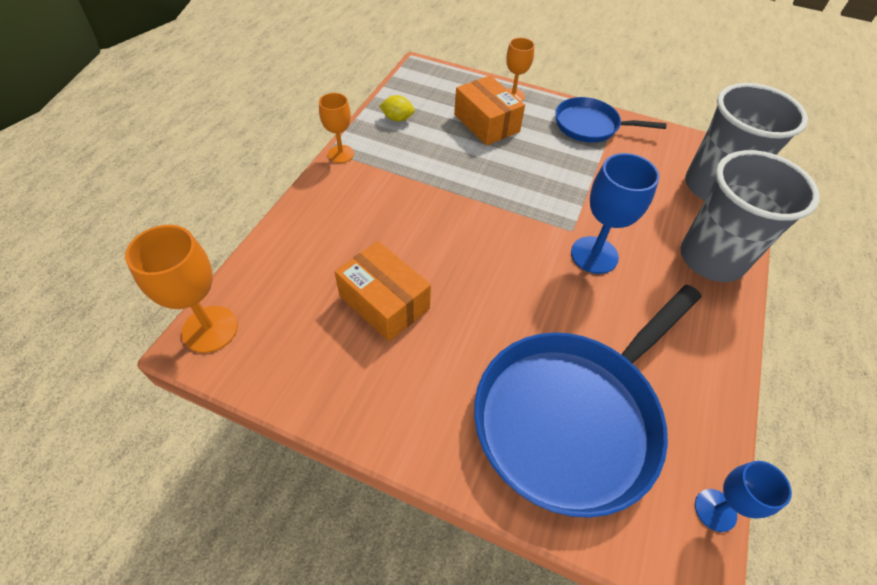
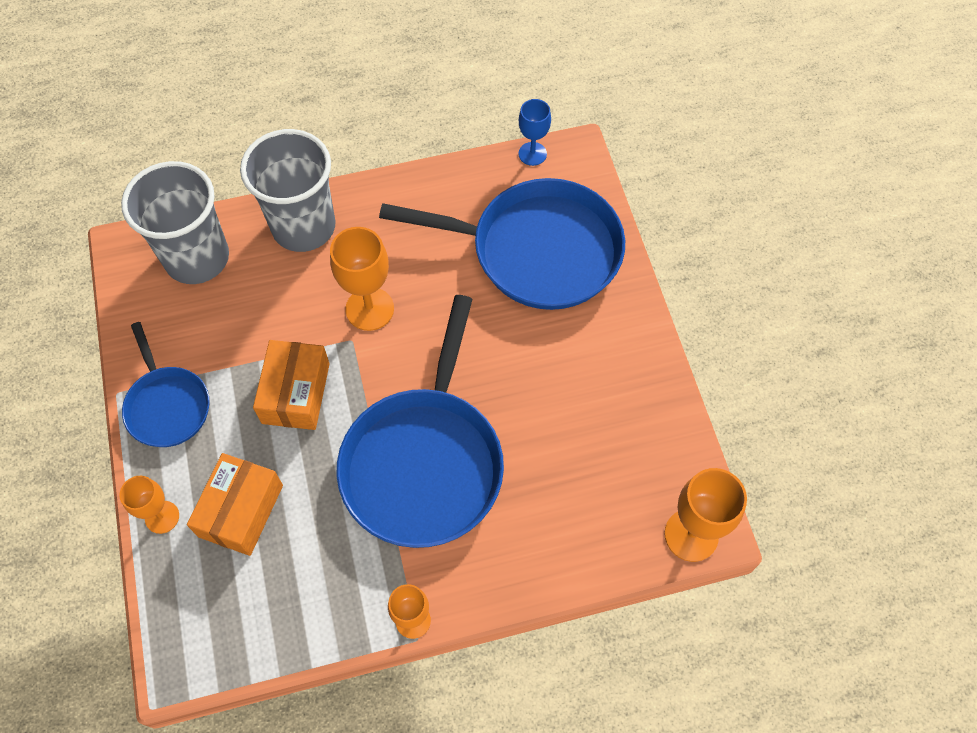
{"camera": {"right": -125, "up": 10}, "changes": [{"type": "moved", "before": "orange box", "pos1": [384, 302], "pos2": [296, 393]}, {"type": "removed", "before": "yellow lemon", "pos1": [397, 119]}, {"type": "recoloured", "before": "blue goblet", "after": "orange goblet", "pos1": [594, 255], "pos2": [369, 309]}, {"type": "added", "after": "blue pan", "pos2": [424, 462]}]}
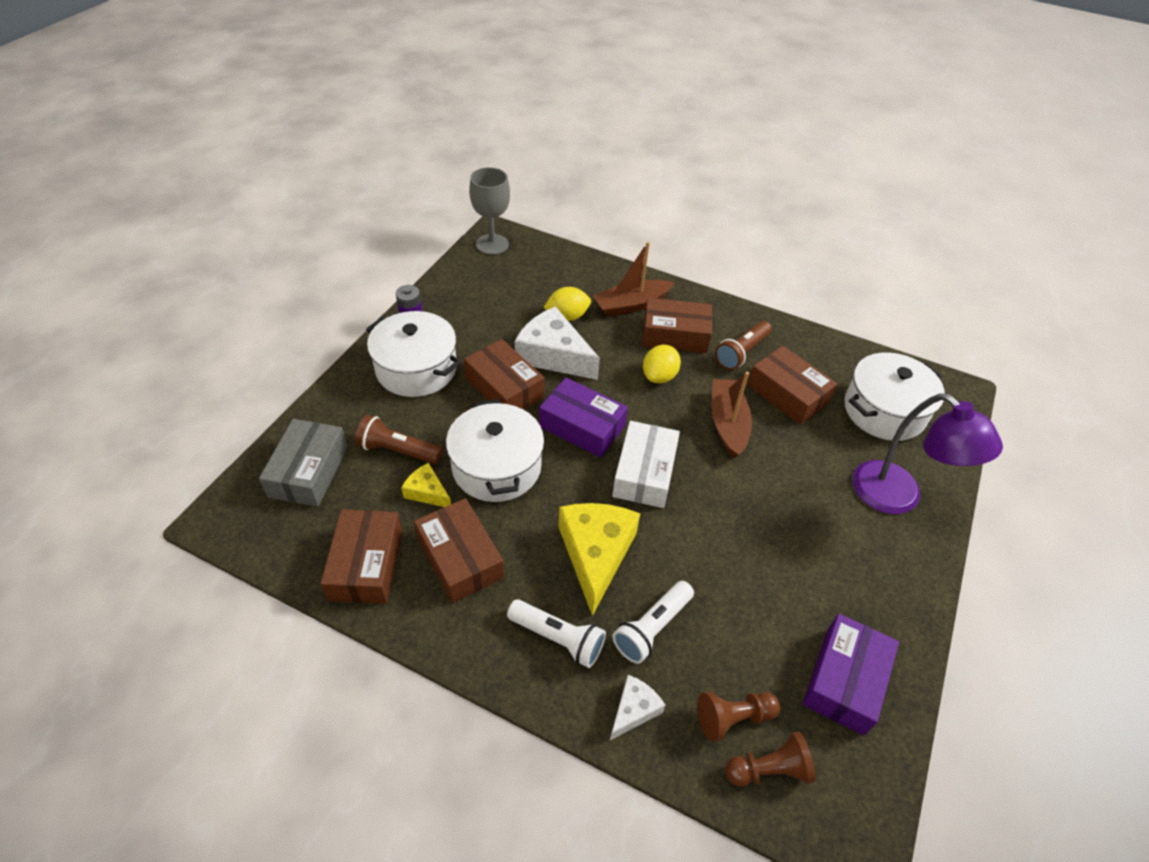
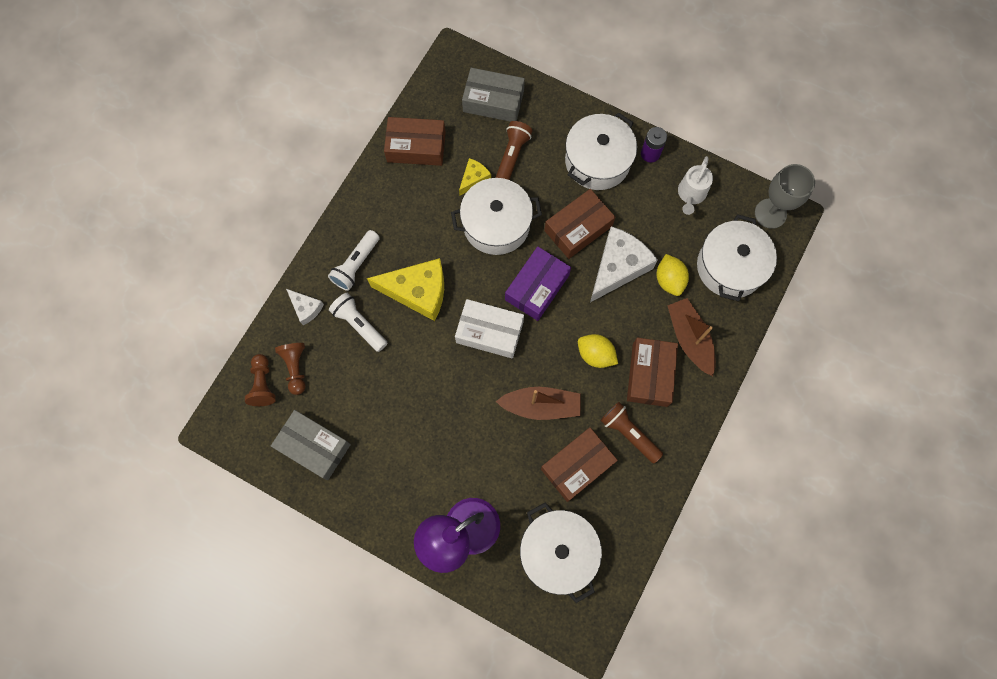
{"camera": {"right": 95, "up": 25}, "changes": [{"type": "removed", "before": "brown box", "pos1": [460, 558]}, {"type": "recoloured", "before": "purple box", "after": "grey box", "pos1": [845, 680], "pos2": [314, 447]}, {"type": "added", "after": "white watering can", "pos2": [691, 195]}, {"type": "added", "after": "white pot", "pos2": [730, 267]}]}
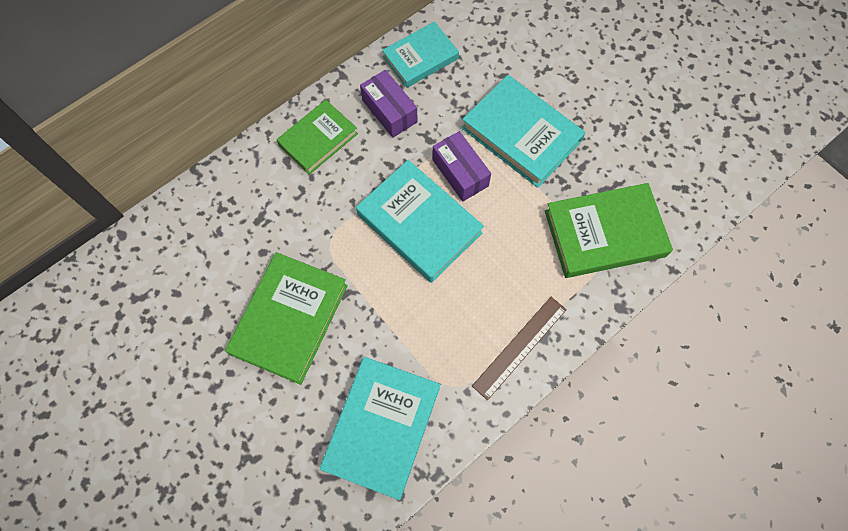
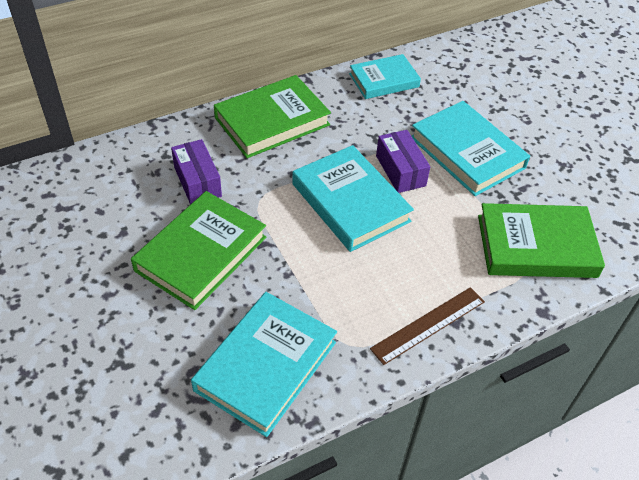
{"camera": {"right": 10, "up": -20}, "changes": [{"type": "resized", "before": "green book", "pos1": [318, 139], "pos2": [272, 121], "scale": 1.52}, {"type": "moved", "before": "purple box", "pos1": [389, 111], "pos2": [197, 182]}]}
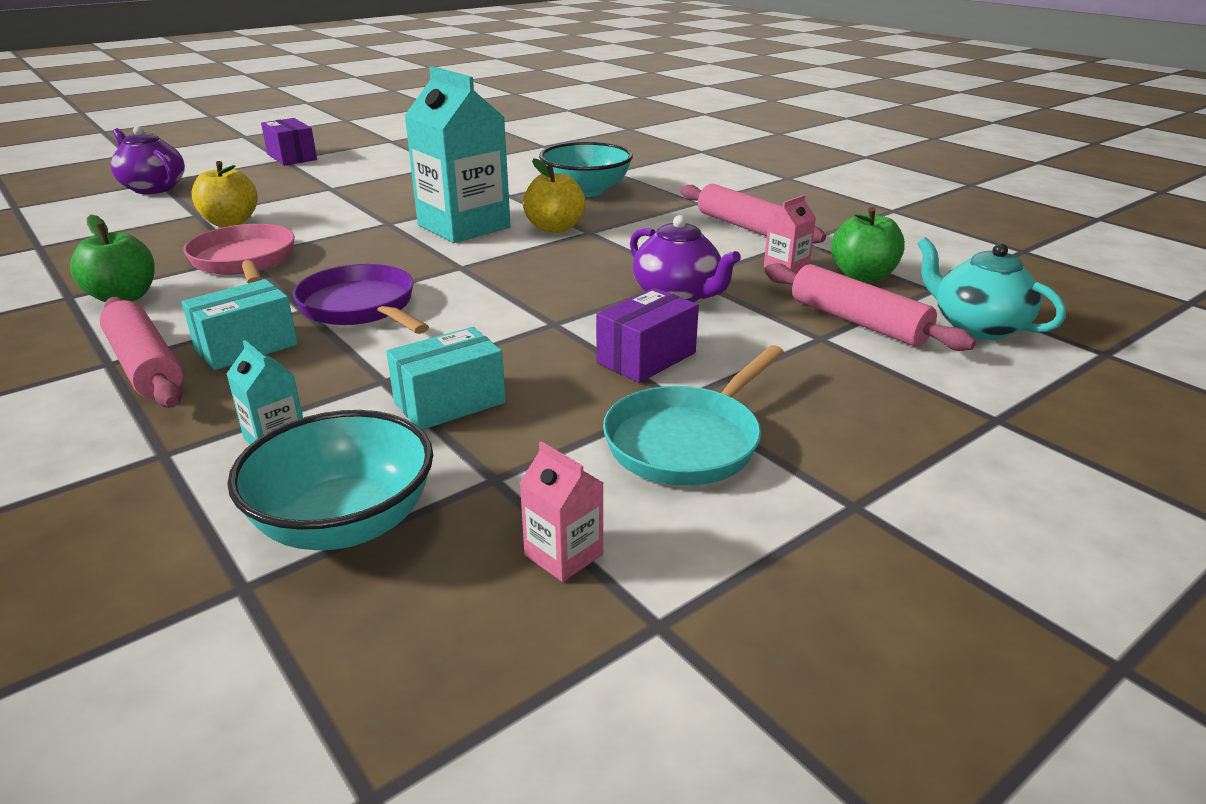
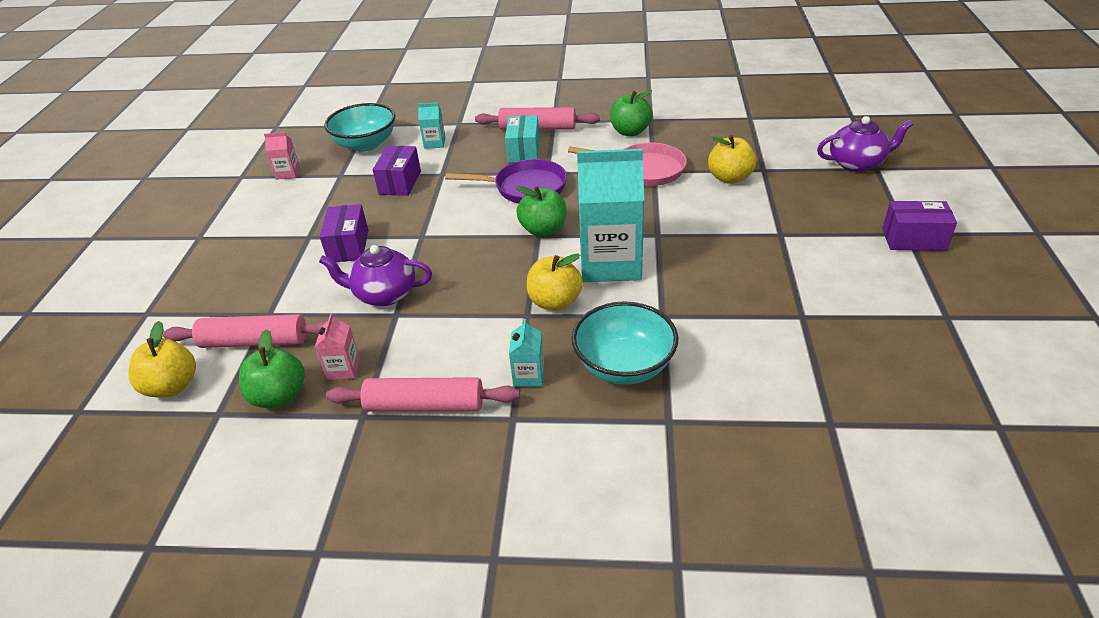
{"camera": {"right": 135, "up": 10}, "changes": [{"type": "recoloured", "before": "turquoise box", "after": "purple box", "pos1": [449, 402], "pos2": [400, 183]}, {"type": "removed", "before": "turquoise pan", "pos1": [687, 441]}, {"type": "replaced", "before": "turquoise teapot", "after": "yellow apple", "pos1": [977, 327], "pos2": [172, 386]}, {"type": "added", "after": "turquoise carton", "pos2": [528, 376]}, {"type": "added", "after": "green apple", "pos2": [543, 230]}]}
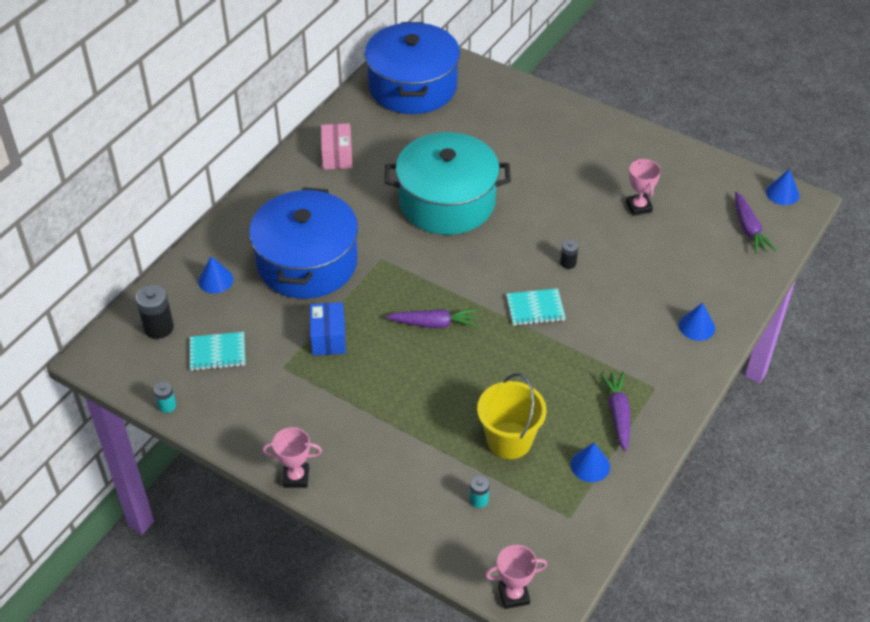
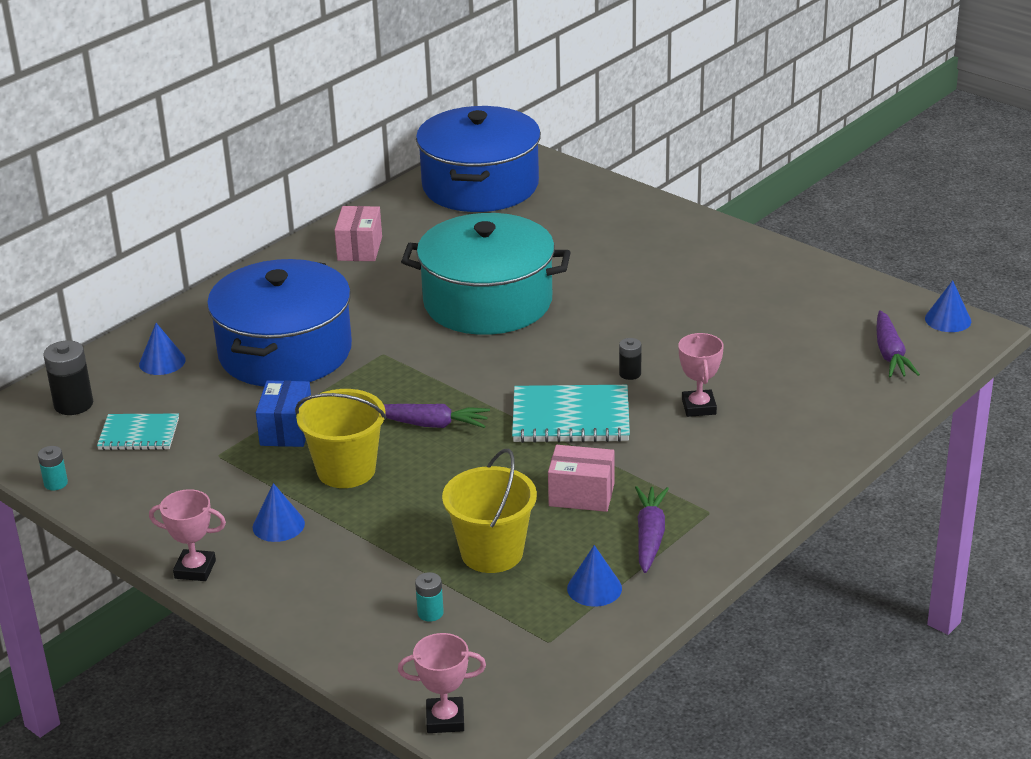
{"camera": {"right": 10, "up": -15}, "changes": [{"type": "resized", "before": "turquoise notebook", "pos1": [535, 308], "pos2": [571, 418], "scale": 1.59}, {"type": "moved", "before": "pink trophy", "pos1": [638, 207], "pos2": [699, 407]}, {"type": "moved", "before": "blue cone", "pos1": [697, 326], "pos2": [278, 525]}, {"type": "added", "after": "yellow bucket", "pos2": [346, 470]}, {"type": "added", "after": "pink box", "pos2": [581, 495]}]}
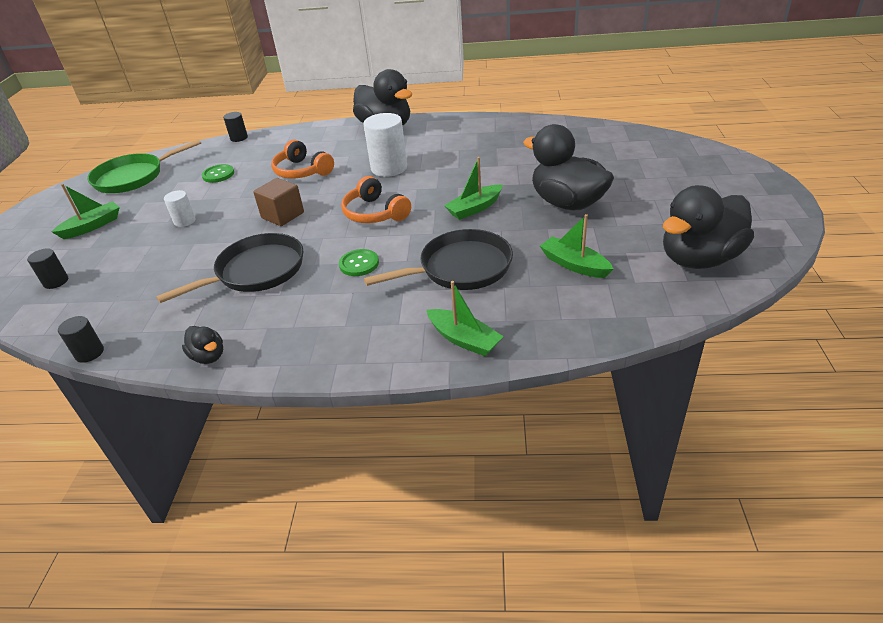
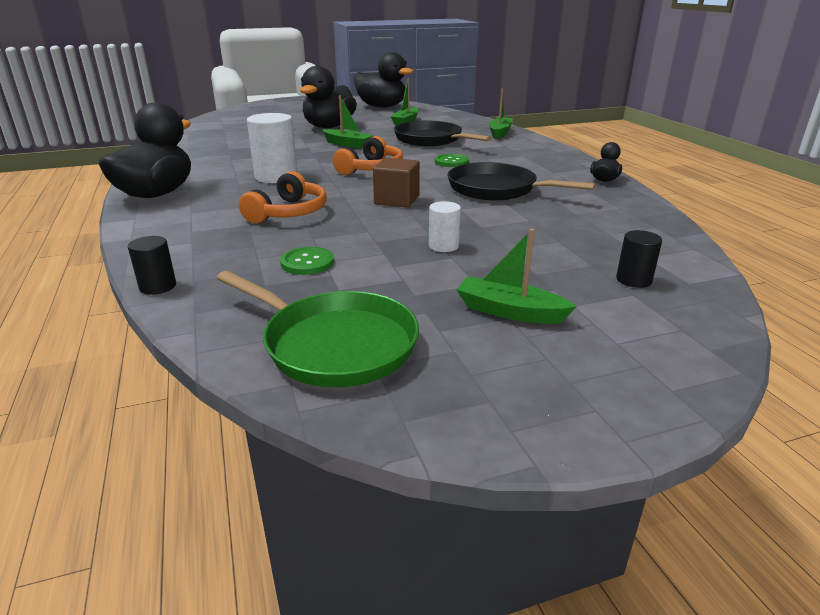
{"camera": {"right": -115, "up": -10}, "changes": [{"type": "removed", "before": "black cylinder", "pos1": [89, 353]}]}
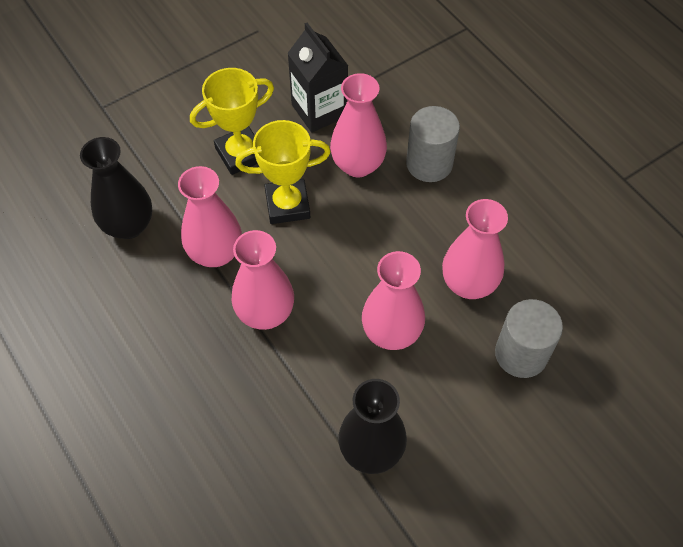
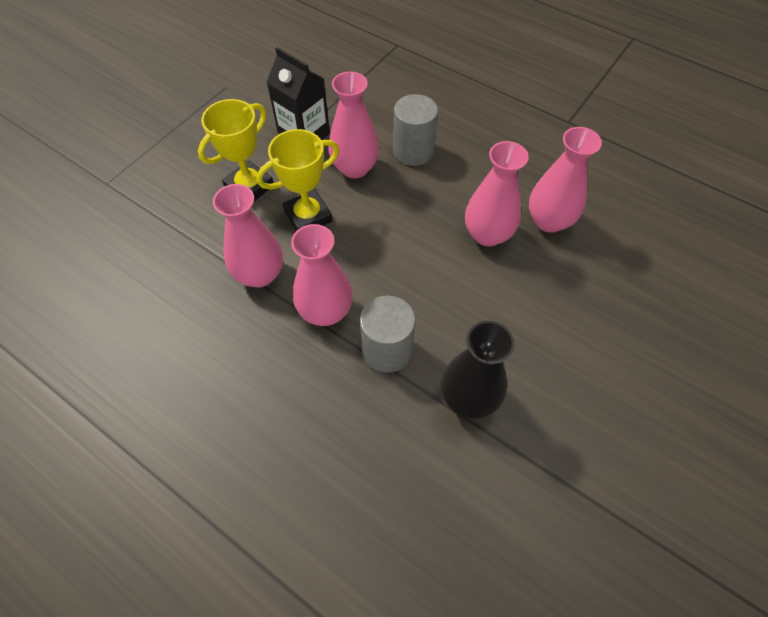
{"camera": {"right": -20, "up": 0}, "changes": [{"type": "removed", "before": "black vase", "pos1": [128, 225]}, {"type": "moved", "before": "pink vase", "pos1": [391, 332], "pos2": [549, 221]}, {"type": "moved", "before": "grey cylinder", "pos1": [521, 354], "pos2": [387, 350]}]}
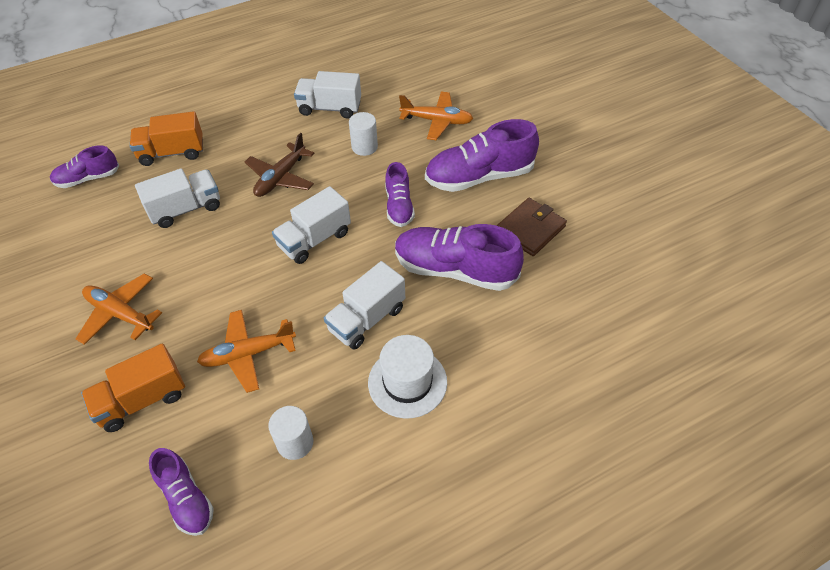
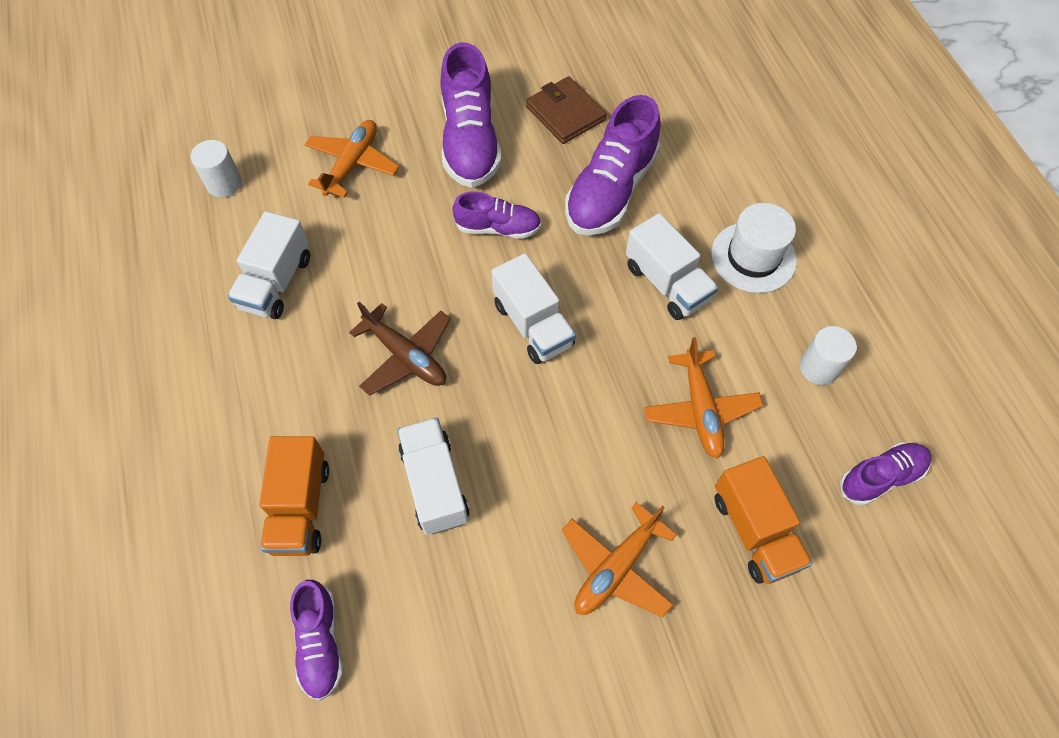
{"camera": {"right": -80, "up": 10}, "changes": [{"type": "moved", "before": "white cylinder", "pos1": [364, 147], "pos2": [224, 184]}]}
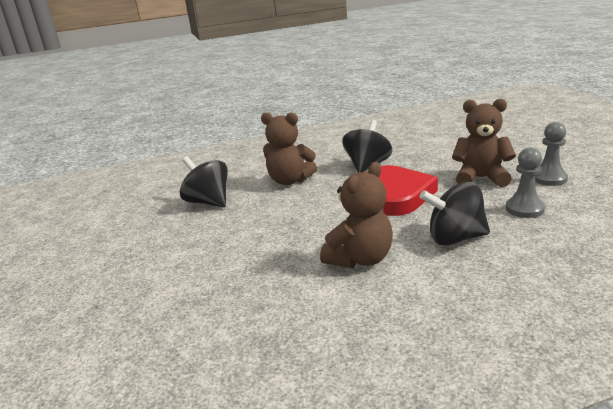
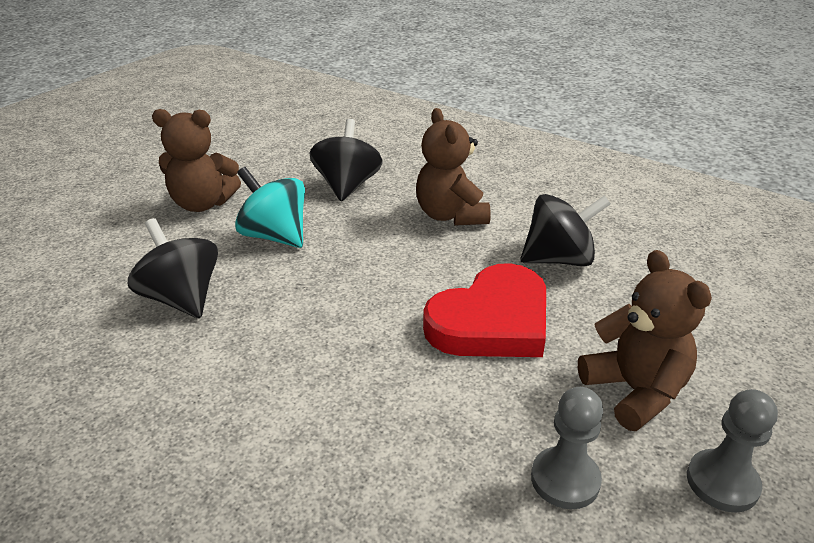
{"camera": {"right": 50, "up": 10}, "changes": [{"type": "moved", "before": "brown teddy bear", "pos1": [360, 259], "pos2": [202, 204]}, {"type": "moved", "before": "black spinning top", "pos1": [455, 238], "pos2": [182, 298]}, {"type": "added", "after": "turquoise spinning top", "pos2": [275, 236]}]}
